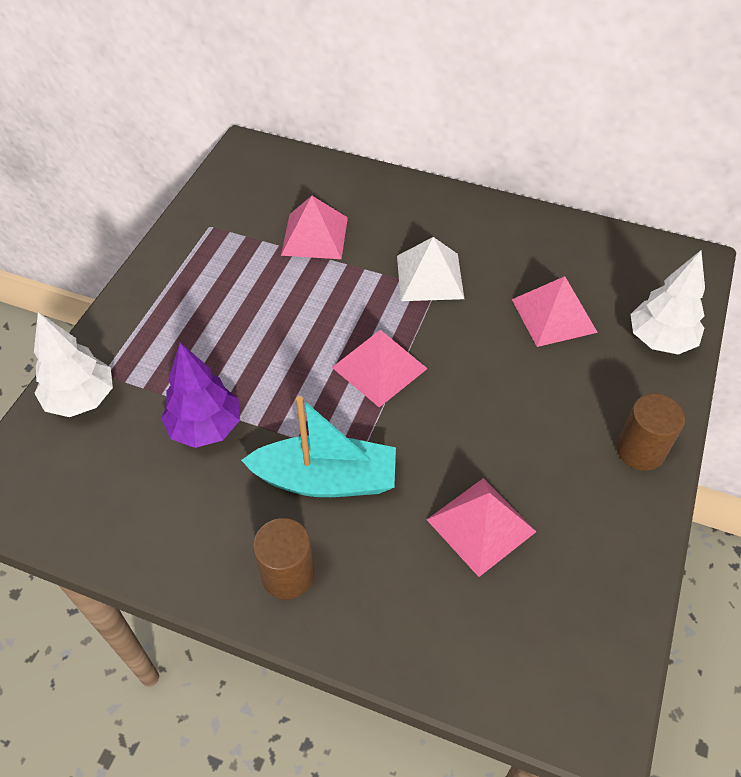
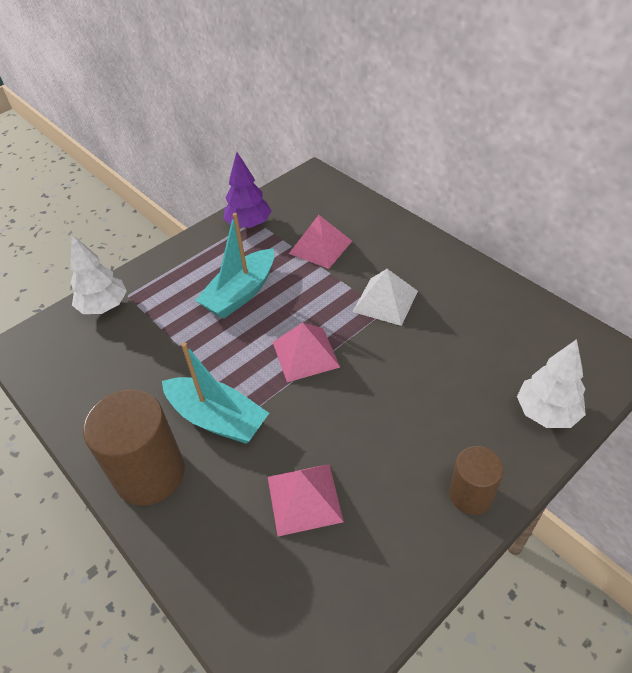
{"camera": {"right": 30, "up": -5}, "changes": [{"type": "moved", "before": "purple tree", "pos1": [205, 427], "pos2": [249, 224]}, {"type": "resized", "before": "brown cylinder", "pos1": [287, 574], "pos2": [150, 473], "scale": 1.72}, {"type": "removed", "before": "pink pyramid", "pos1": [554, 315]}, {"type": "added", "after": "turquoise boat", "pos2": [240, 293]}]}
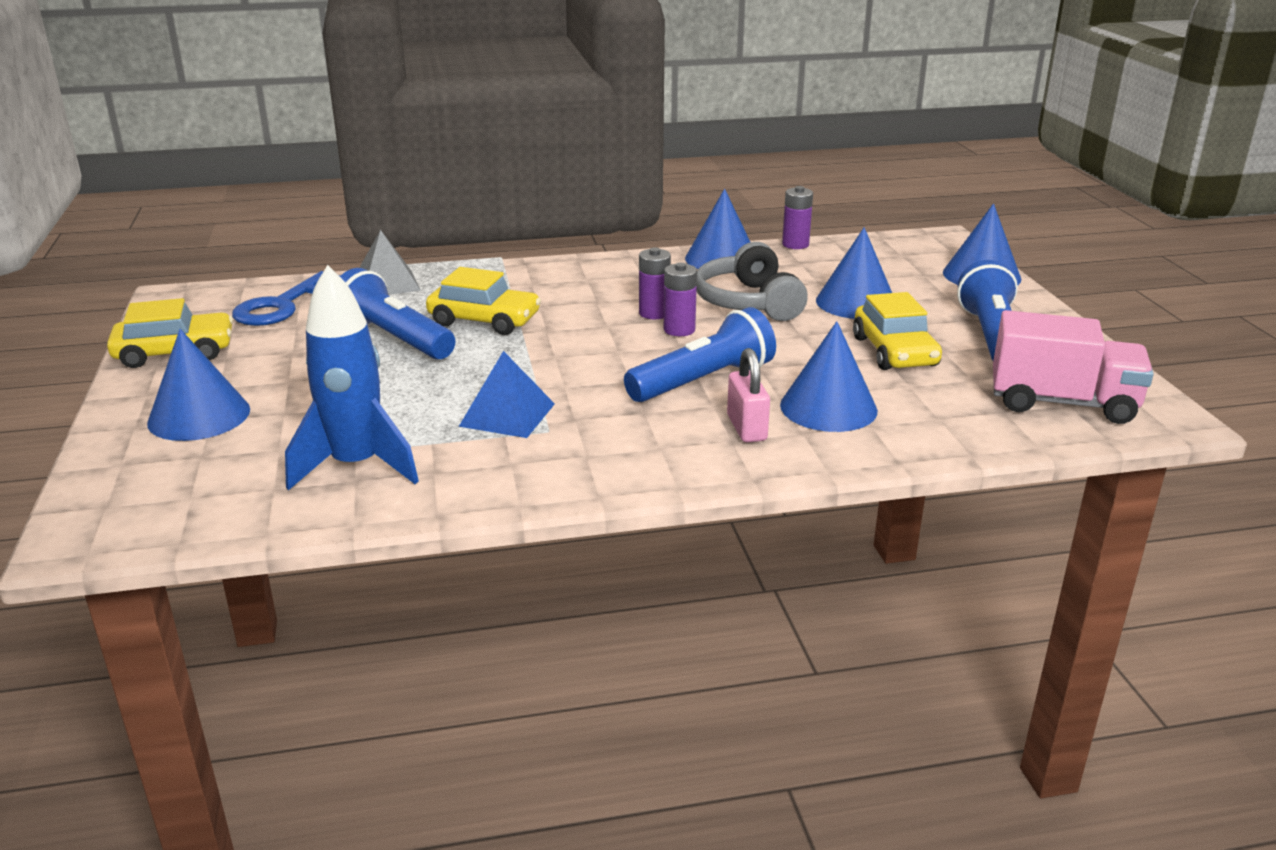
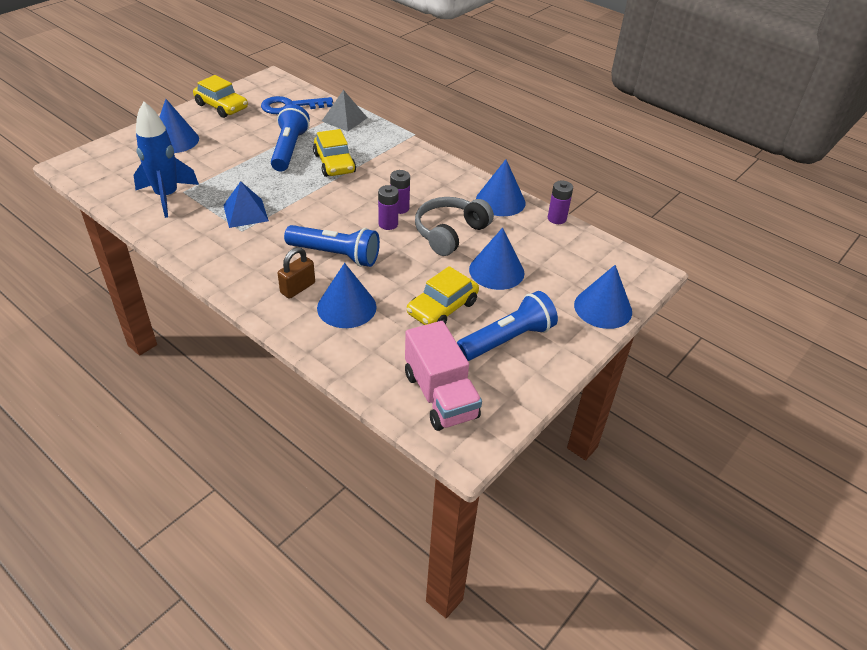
{"camera": {"right": 50, "up": 15}, "changes": [{"type": "recoloured", "before": "pink padlock", "after": "brown padlock", "pos1": [746, 428], "pos2": [298, 288]}]}
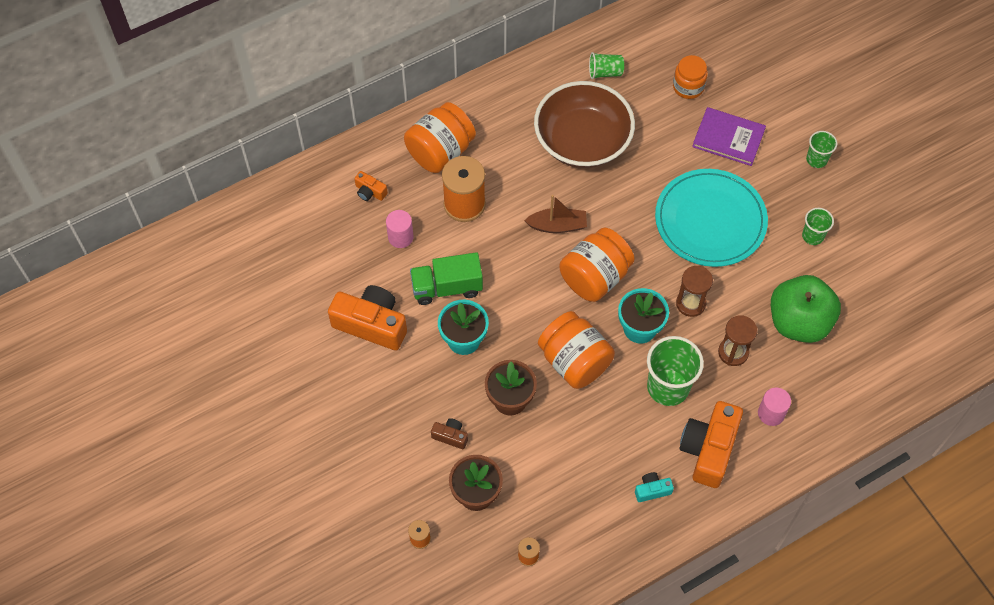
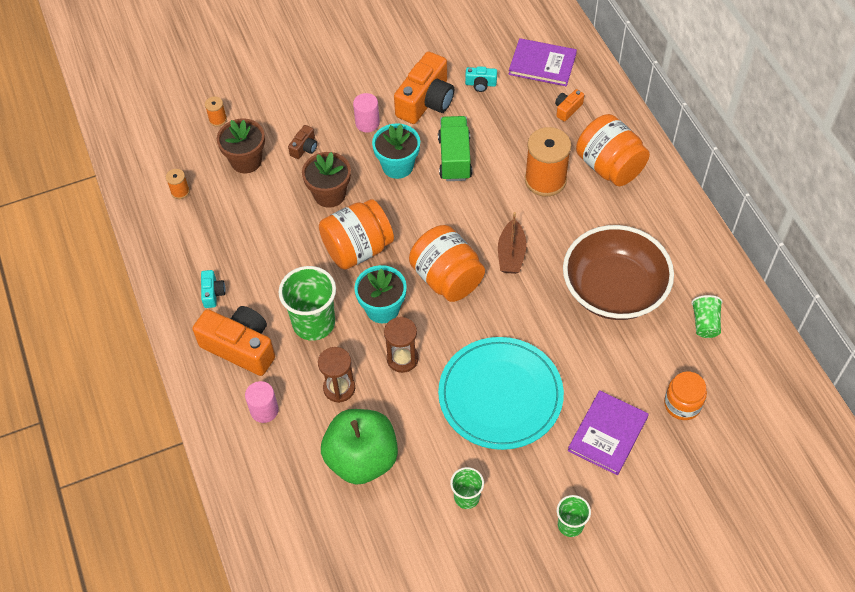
{"camera": {"right": 100, "up": -5}, "changes": [{"type": "moved", "before": "pink cylinder", "pos1": [400, 237], "pos2": [367, 123]}, {"type": "added", "after": "turquoise camera", "pos2": [480, 84]}, {"type": "added", "after": "purple book", "pos2": [542, 64]}]}
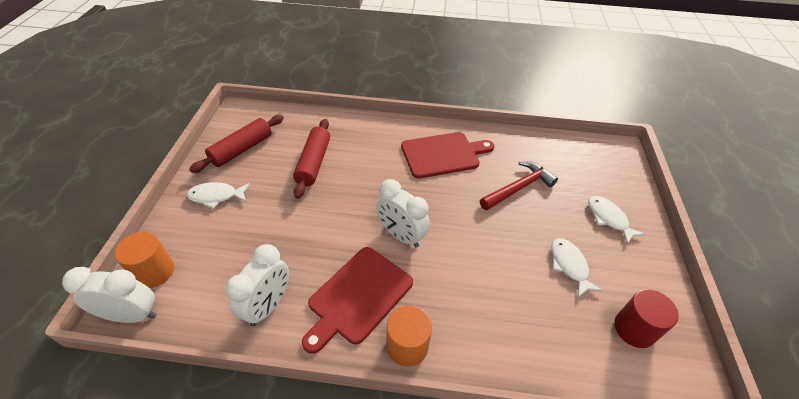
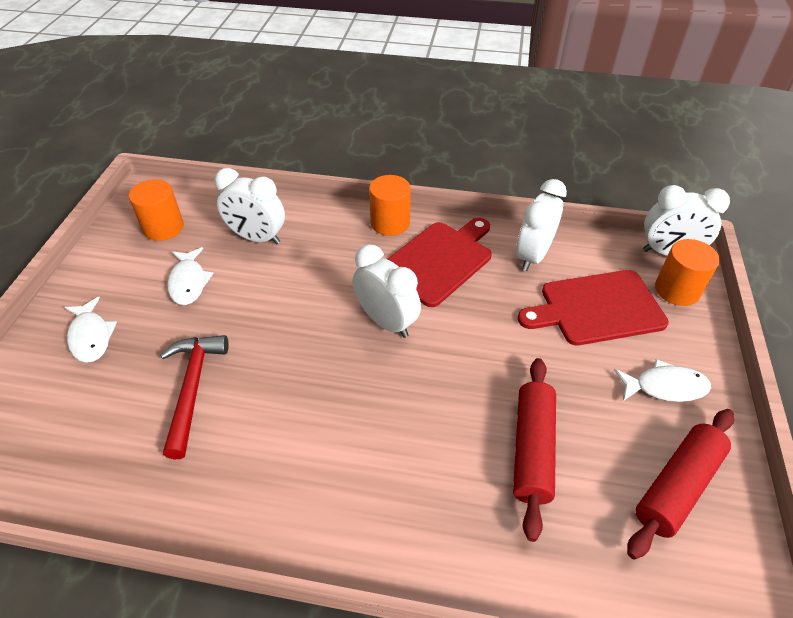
{"camera": {"right": -175, "up": 0}, "changes": [{"type": "moved", "before": "red cutting board", "pos1": [443, 154], "pos2": [596, 308]}, {"type": "turned", "before": "red hammer", "pos1": [518, 188], "pos2": [192, 389], "turn": 120}, {"type": "recoloured", "before": "red cylinder", "after": "orange cylinder", "pos1": [634, 329], "pos2": [163, 227]}, {"type": "added", "after": "white clock", "pos2": [257, 238]}]}
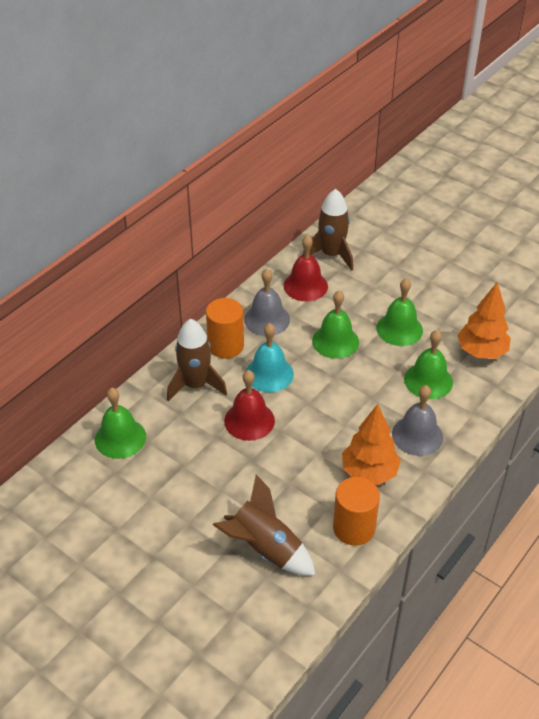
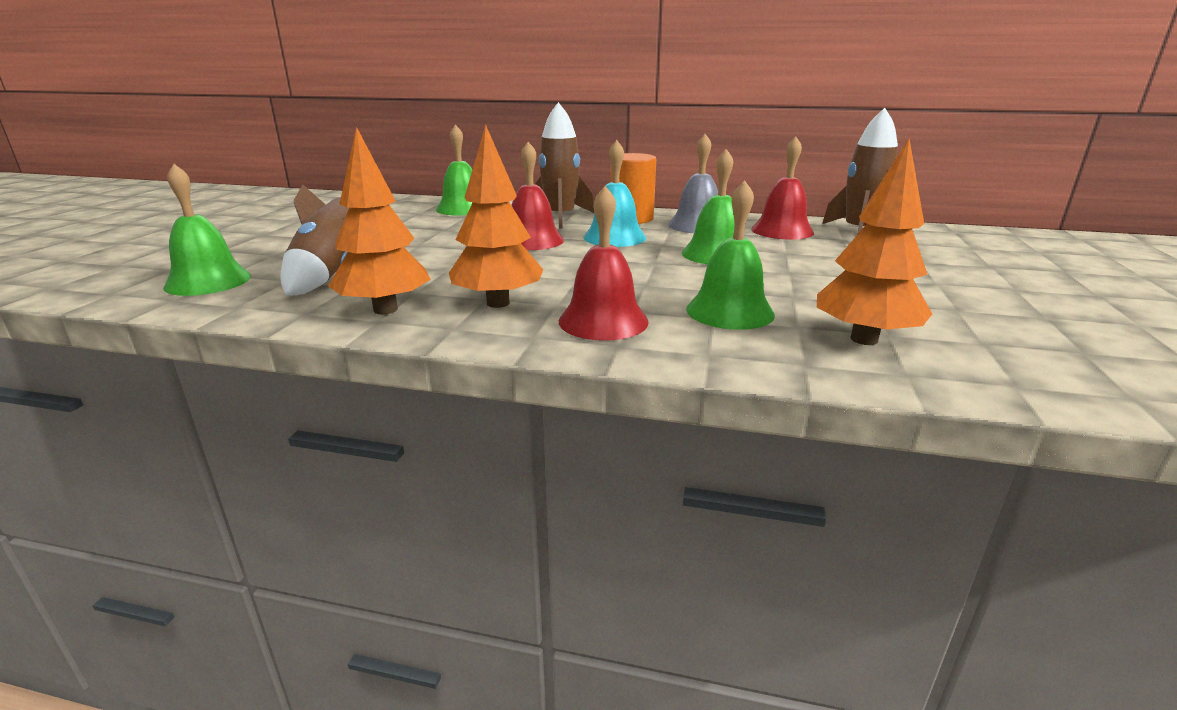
{"camera": {"right": 65, "up": -20}, "changes": [{"type": "replaced", "before": "orange cylinder", "after": "orange tree", "pos1": [354, 528], "pos2": [385, 309]}, {"type": "moved", "before": "green bell", "pos1": [399, 329], "pos2": [208, 281]}, {"type": "recoloured", "before": "grey bell", "after": "red bell", "pos1": [417, 435], "pos2": [603, 321]}]}
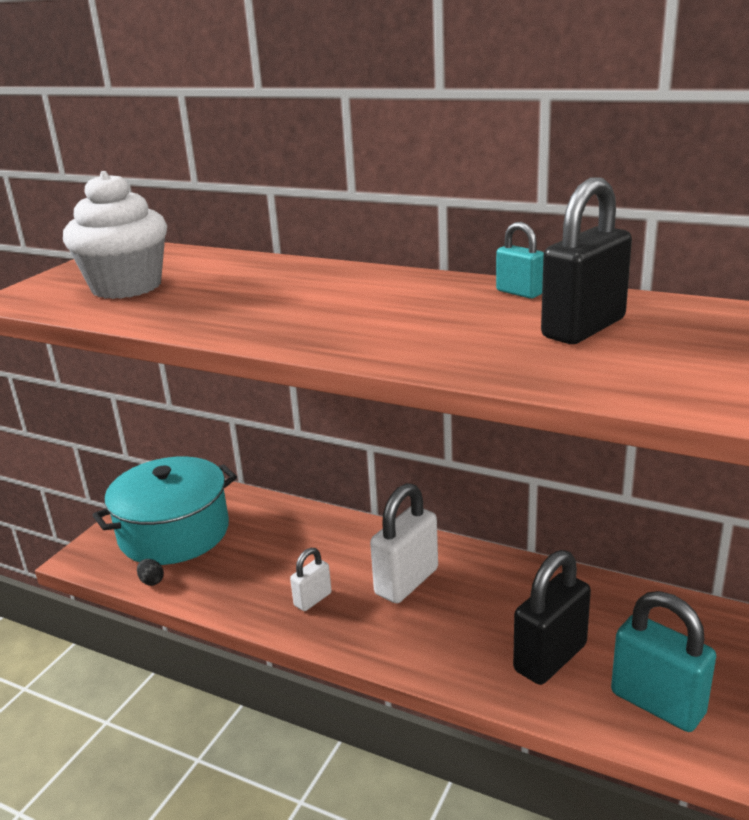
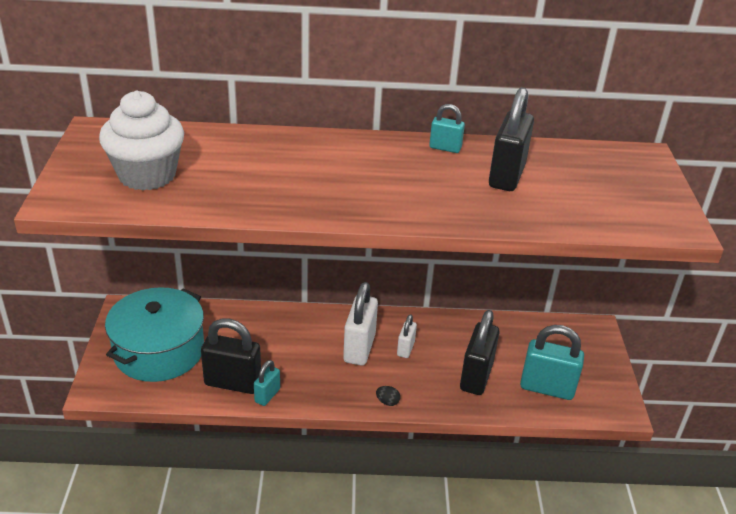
{"camera": {"right": -30, "up": 10}, "changes": [{"type": "moved", "before": "black egg", "pos1": [152, 581], "pos2": [387, 402]}, {"type": "moved", "before": "white padlock", "pos1": [313, 599], "pos2": [405, 349]}, {"type": "added", "after": "black padlock", "pos2": [233, 383]}, {"type": "added", "after": "turquoise padlock", "pos2": [267, 395]}]}
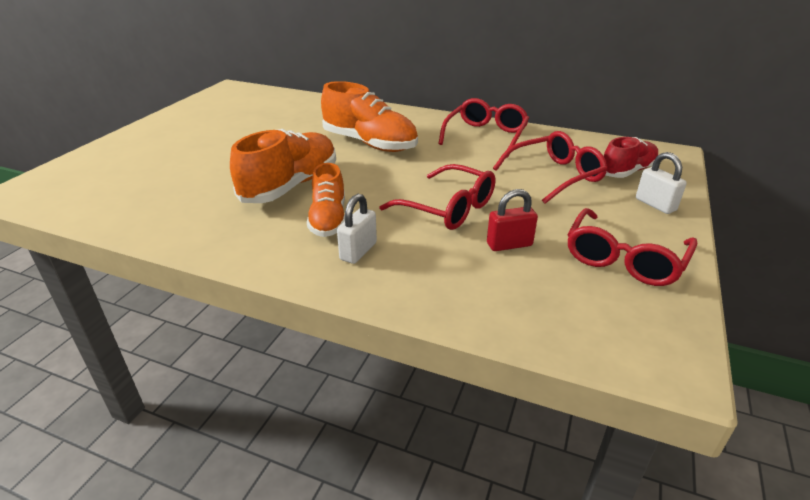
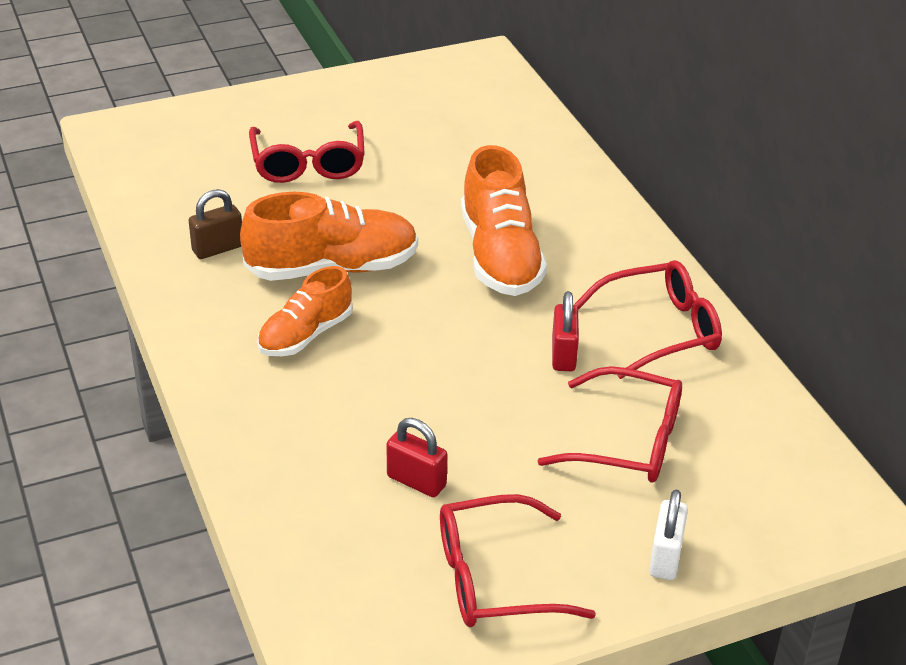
{"camera": {"right": 45, "up": 5}, "changes": [{"type": "removed", "before": "white padlock", "pos1": [358, 251]}, {"type": "moved", "before": "red glasses", "pos1": [448, 208], "pos2": [308, 164]}, {"type": "removed", "before": "red shoe", "pos1": [627, 171]}, {"type": "added", "after": "brown padlock", "pos2": [218, 248]}, {"type": "added", "after": "red padlock", "pos2": [563, 355]}]}
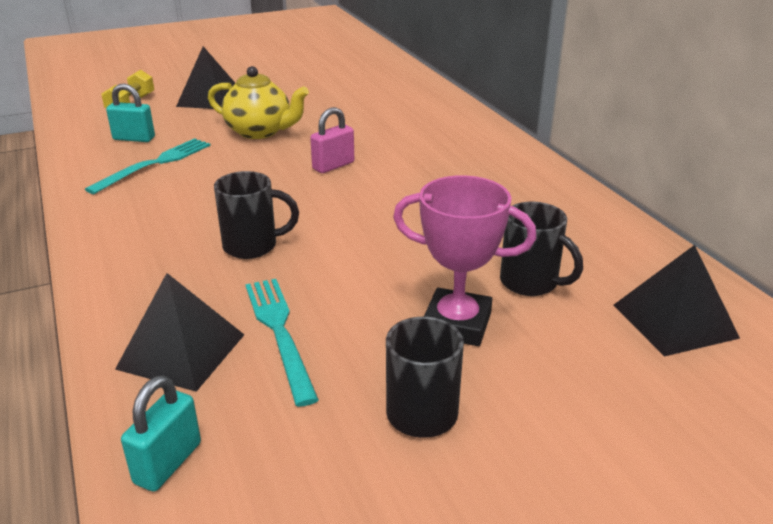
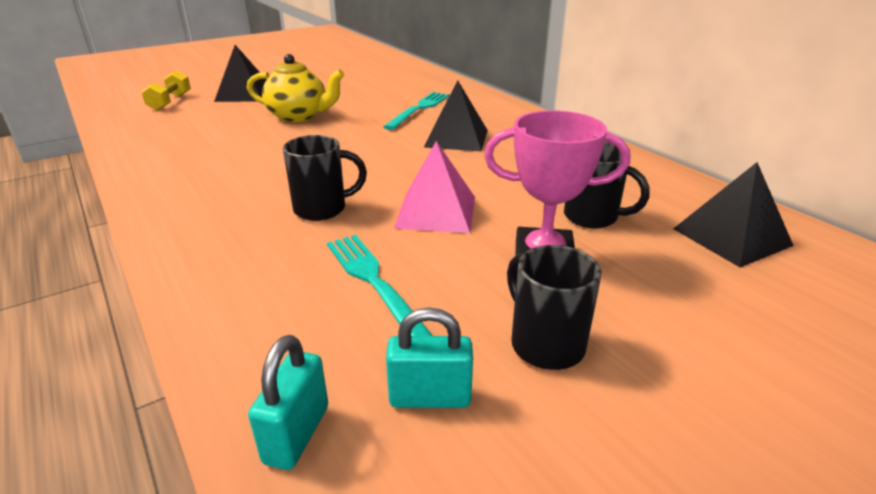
{"camera": {"right": -10, "up": 0}, "changes": [{"type": "moved", "before": "turquoise fork", "pos1": [155, 164], "pos2": [419, 109]}, {"type": "moved", "before": "turquoise padlock", "pos1": [134, 138], "pos2": [430, 397]}, {"type": "moved", "before": "black pyramid", "pos1": [181, 351], "pos2": [456, 138]}, {"type": "removed", "before": "pink padlock", "pos1": [333, 166]}, {"type": "added", "after": "pink pyramid", "pos2": [436, 212]}]}
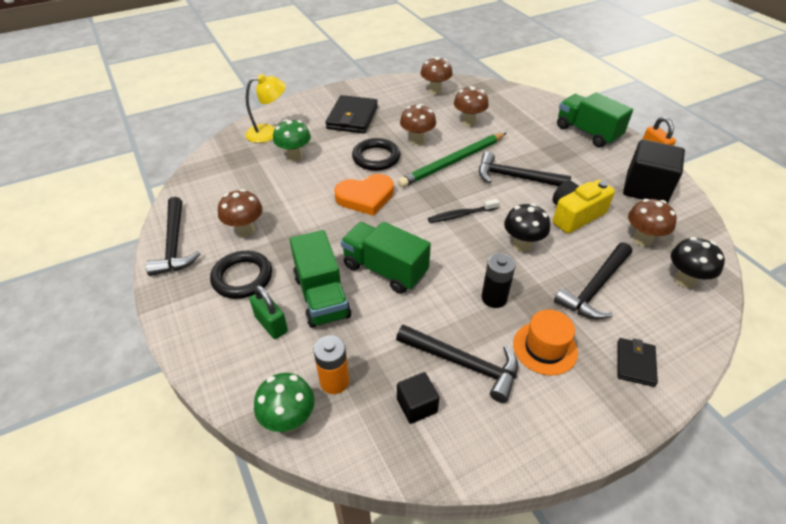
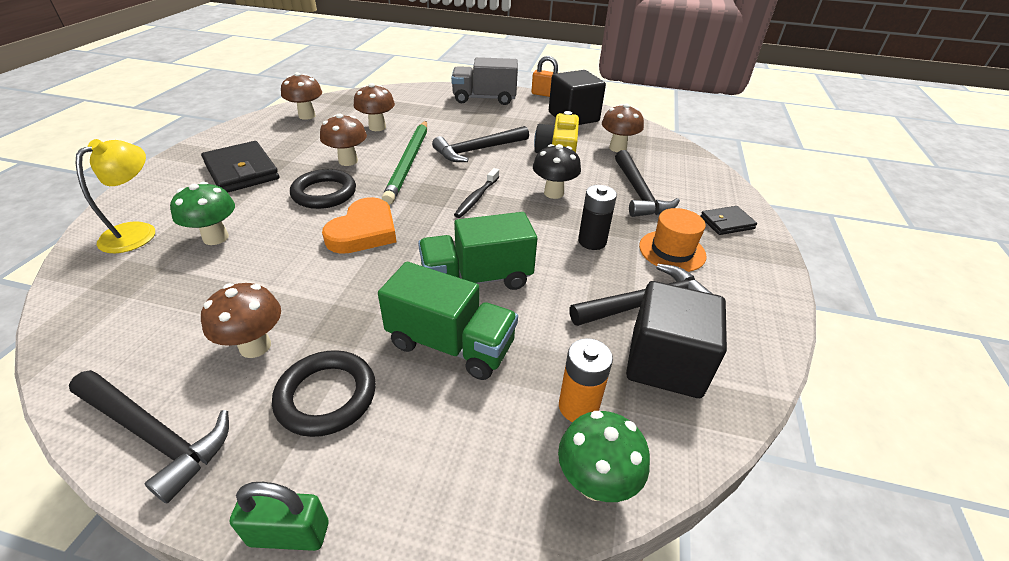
{"camera": {"right": -50, "up": -5}, "changes": [{"type": "moved", "before": "green padlock", "pos1": [271, 324], "pos2": [289, 534]}, {"type": "resized", "before": "black cube", "pos1": [417, 405], "pos2": [665, 363], "scale": 1.9}, {"type": "recoloured", "before": "green truck", "after": "grey truck", "pos1": [587, 133], "pos2": [484, 99]}, {"type": "turned", "before": "black wallet", "pos1": [635, 363], "pos2": [726, 223], "turn": -75}, {"type": "removed", "before": "black mushroom", "pos1": [685, 280]}]}
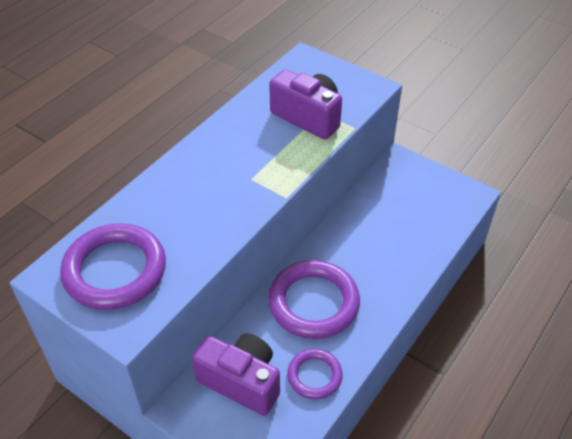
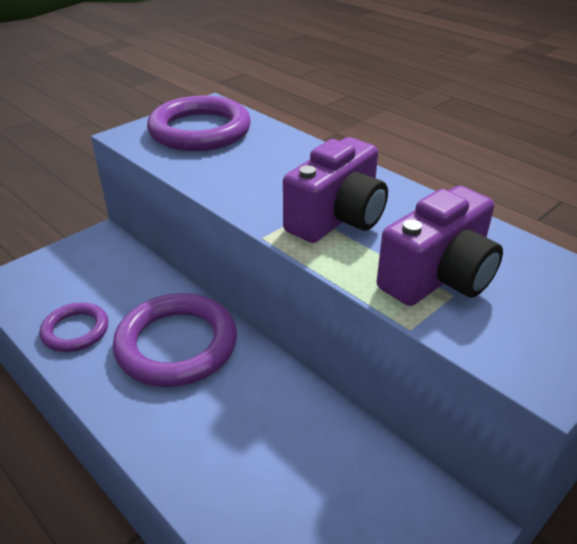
{"camera": {"right": 100, "up": -10}, "changes": [{"type": "moved", "before": "purple camera", "pos1": [241, 382], "pos2": [337, 218]}]}
